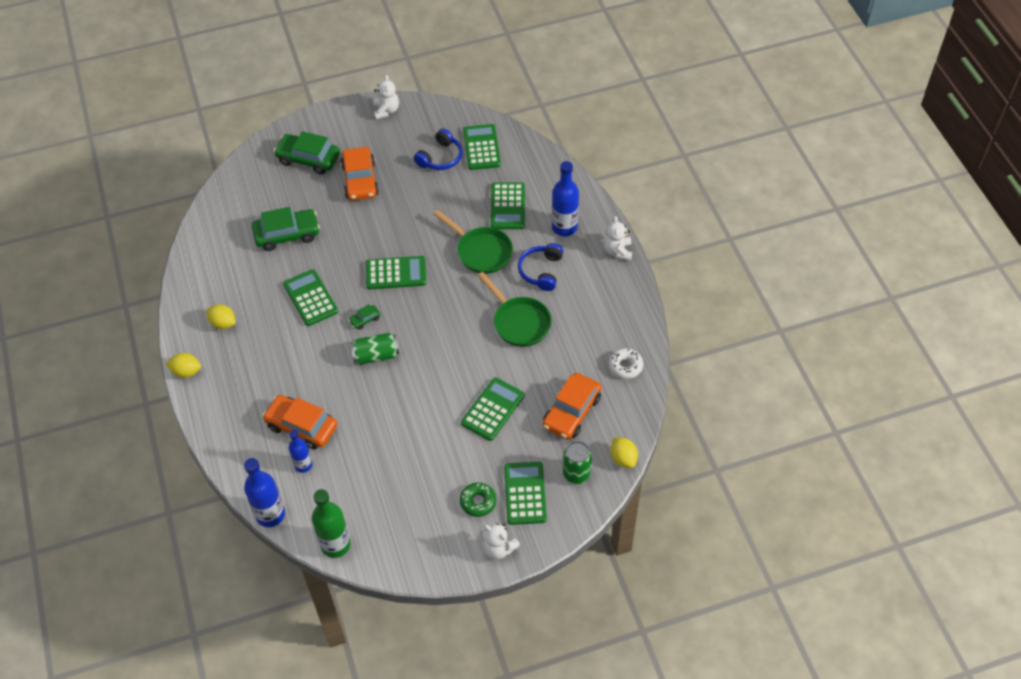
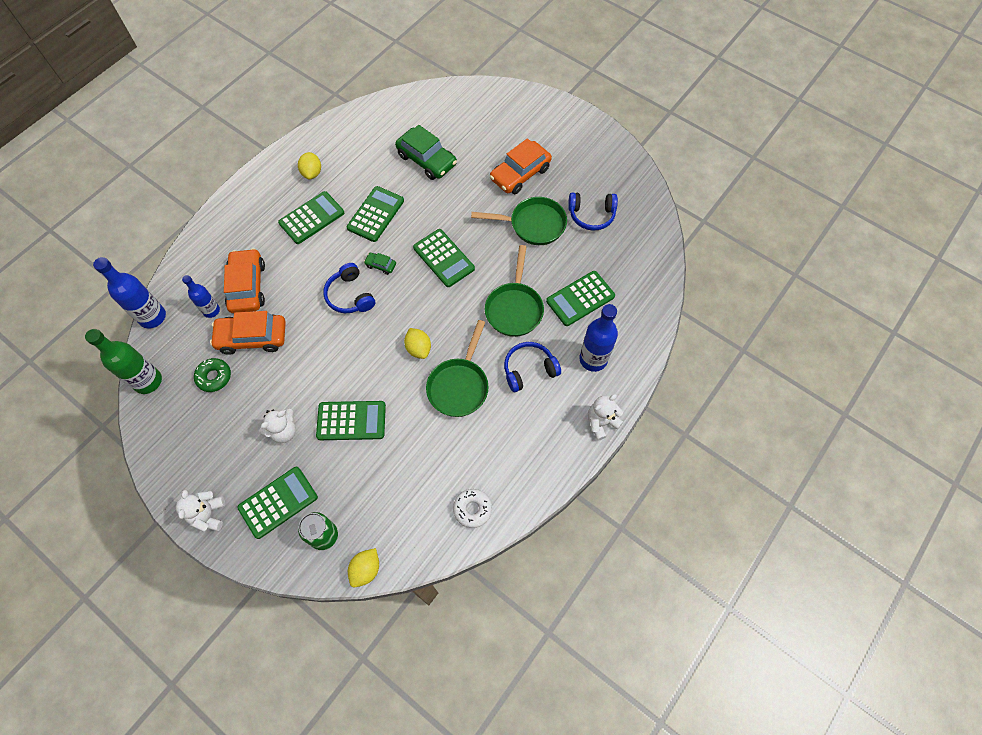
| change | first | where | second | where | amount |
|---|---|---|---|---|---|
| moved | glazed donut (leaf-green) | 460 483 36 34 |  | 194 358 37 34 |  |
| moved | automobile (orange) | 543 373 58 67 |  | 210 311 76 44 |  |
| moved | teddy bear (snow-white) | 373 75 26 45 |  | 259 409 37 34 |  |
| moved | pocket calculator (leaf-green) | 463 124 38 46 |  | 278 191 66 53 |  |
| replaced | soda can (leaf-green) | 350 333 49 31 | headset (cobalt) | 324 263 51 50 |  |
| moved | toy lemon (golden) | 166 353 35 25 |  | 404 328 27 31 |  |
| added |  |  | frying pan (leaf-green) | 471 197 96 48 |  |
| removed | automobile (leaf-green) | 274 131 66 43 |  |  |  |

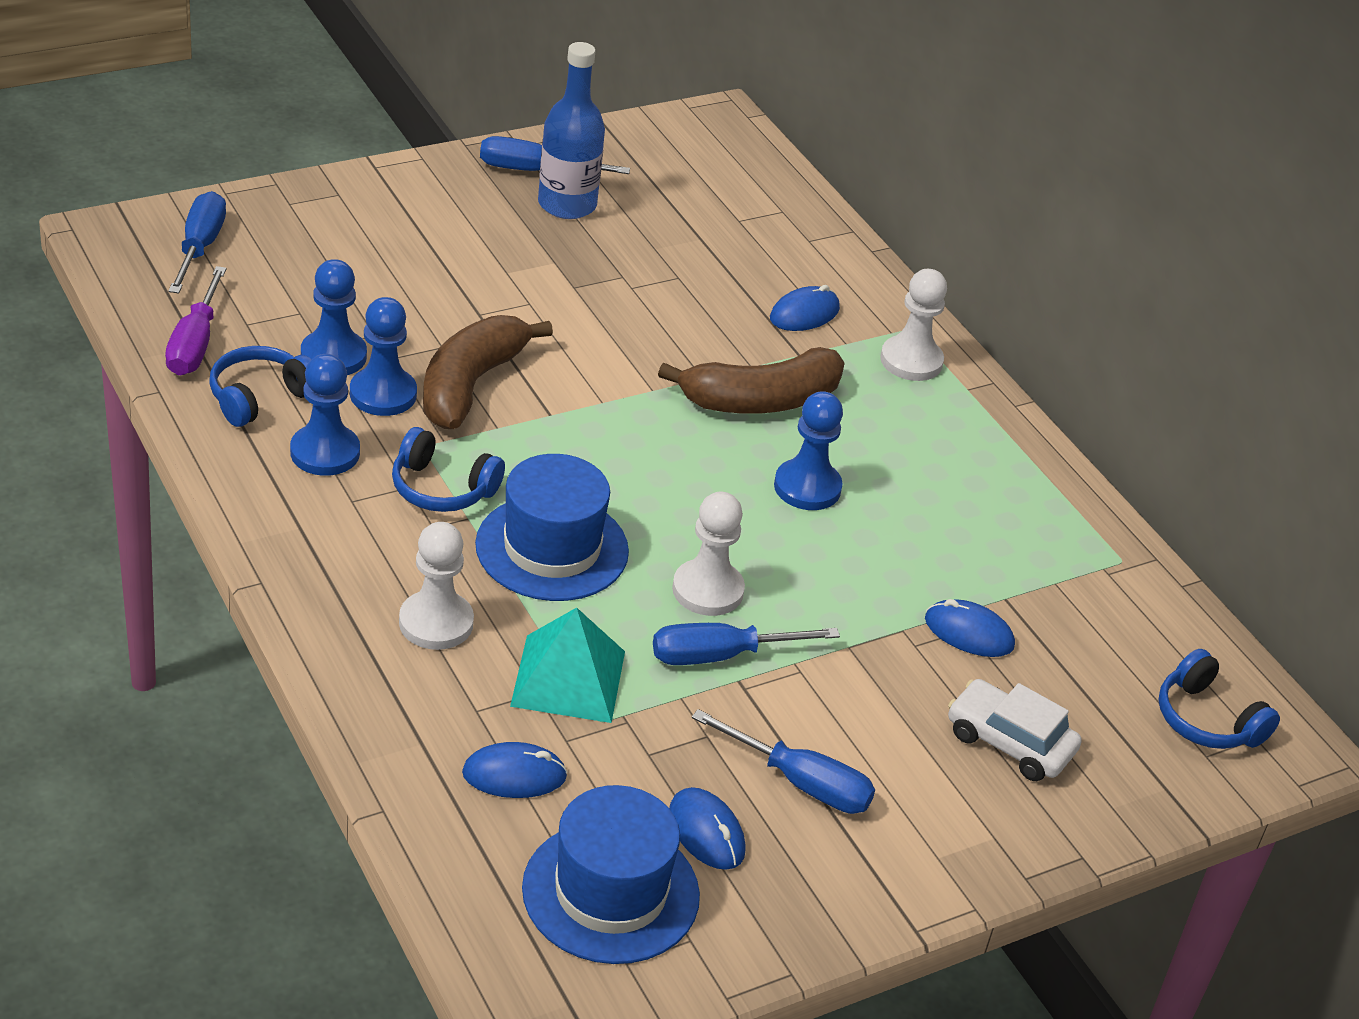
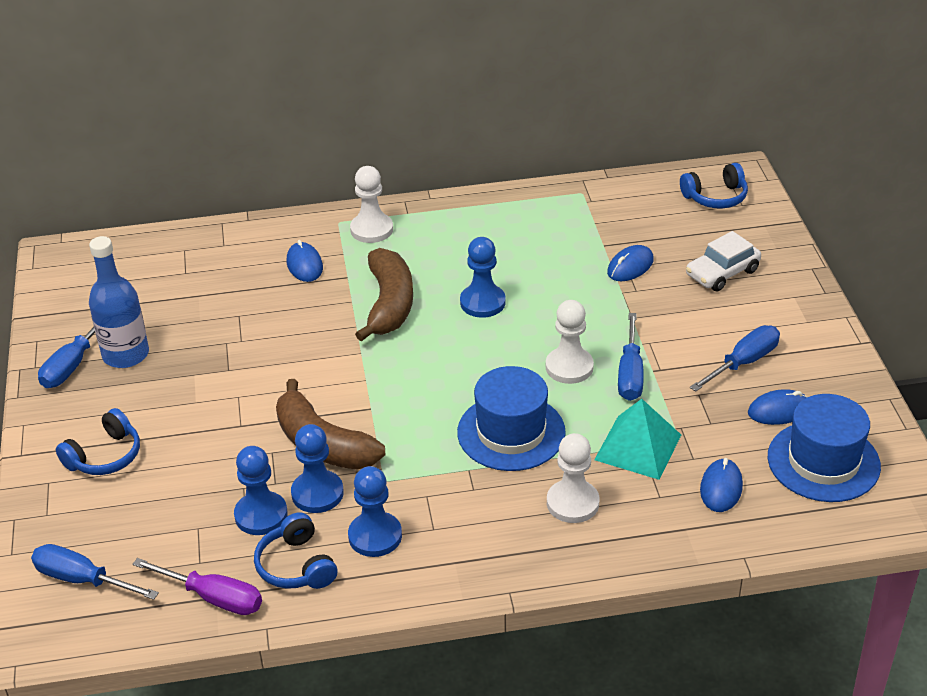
| change | first | where | second | where | amount |
|---|---|---|---|---|---|
| moved | headset (cobalt) | 392 427 113 85 |  | 56 408 84 67 |  |

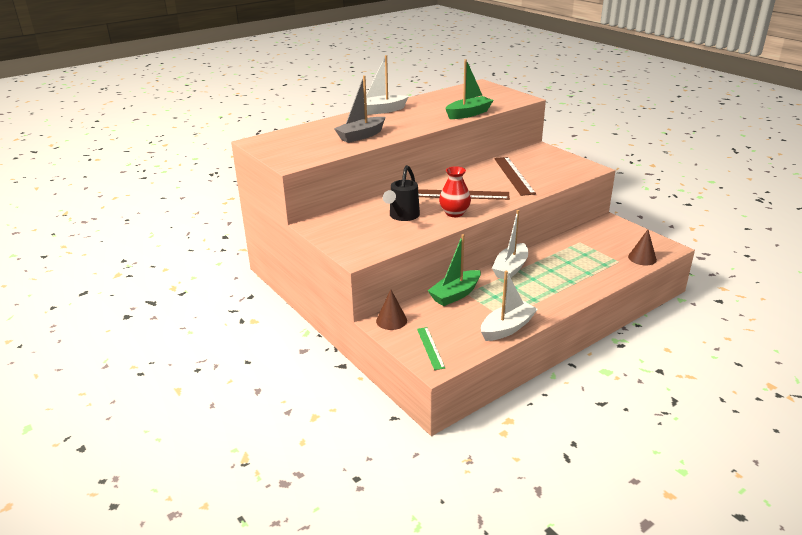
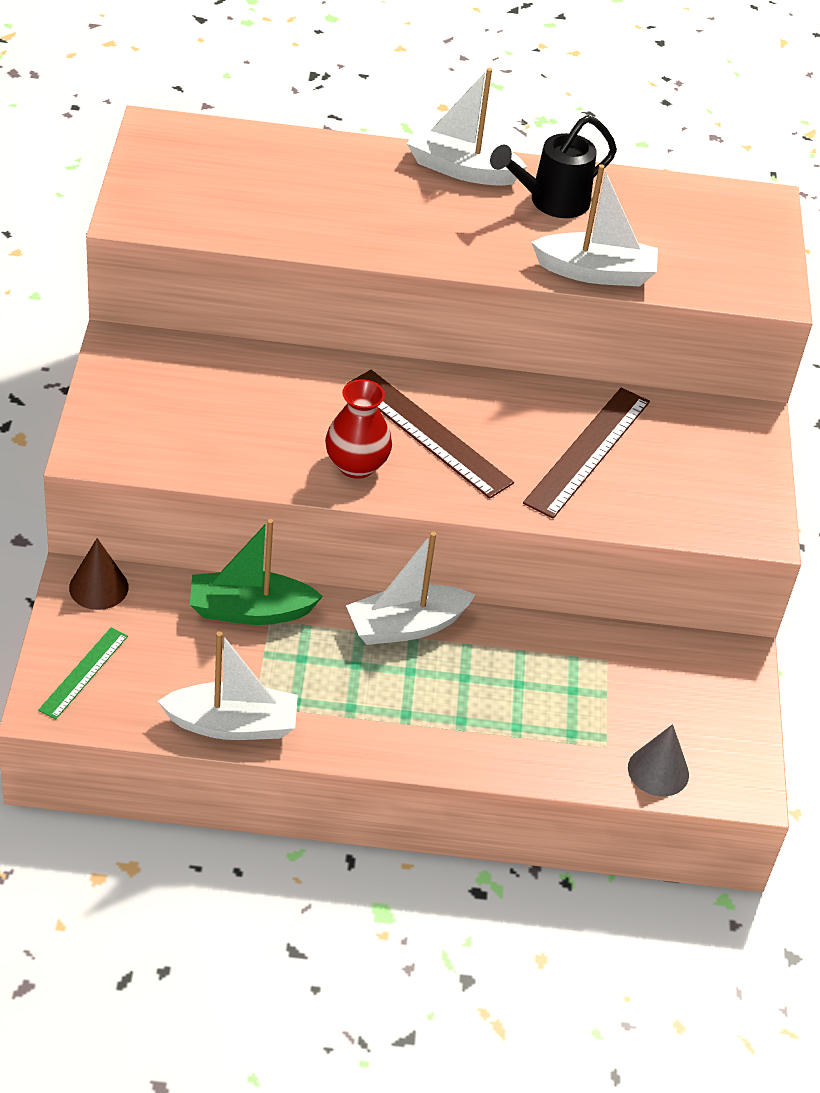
| change | first | where | second | where | amount |
|---|---|---|---|---|---|
| moved | watering pot (black) | 383 165 37 56 |  | 490 115 127 103 |  |
| recoloured | toy boat (leaf-green) | 445 59 49 60 | toy boat (snow-white) | 531 164 127 122 |  |
| recoloured | cone shape (russet) | 628 230 29 36 | cone shape (grey) | 628 724 61 72 |  |
| removed | toy boat (grey) | 334 75 51 68 |  |  |  |

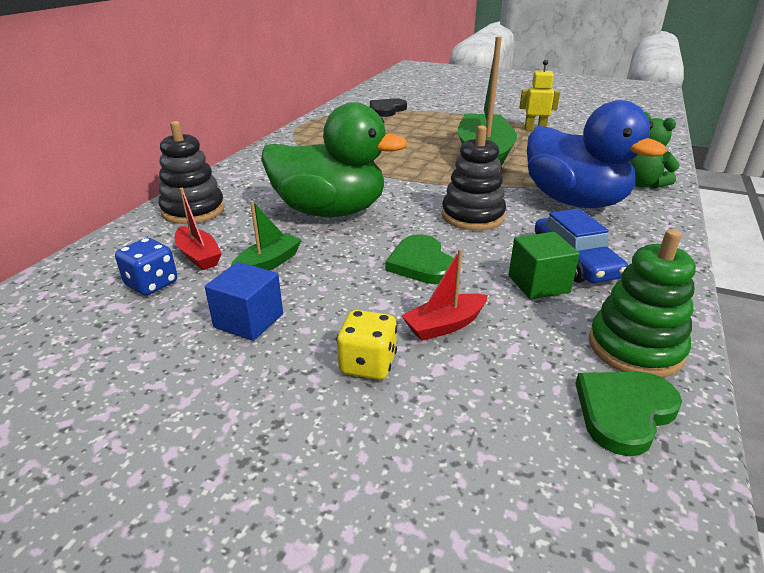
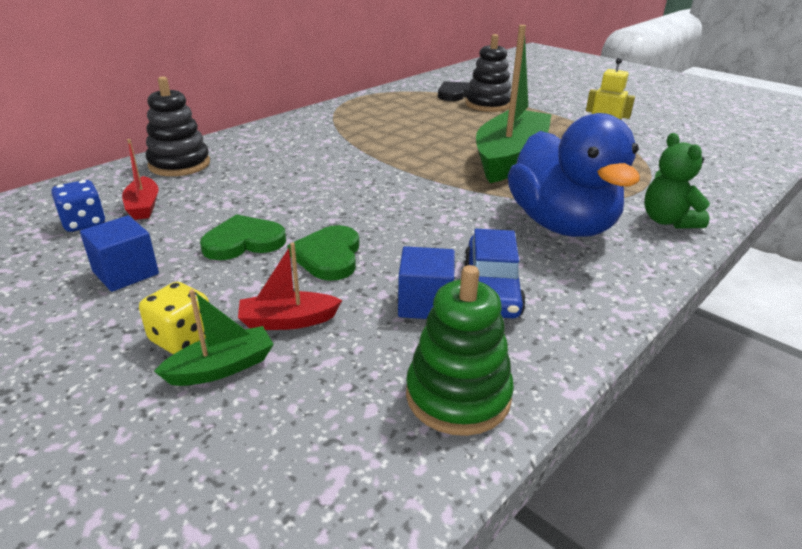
| change | first | where | second | where | amount |
|---|---|---|---|---|---|
| moved | toy boat (leaf-green) | 231 201 71 69 |  | 154 289 120 97 |  |
| moved | love heart (leaf-green) | 575 372 107 84 |  | 200 214 86 46 |  |
| recoloured | block (leaf-green) | 509 232 71 68 | block (cobalt) | 398 246 57 73 |  |
| moved | ring stacker (black) | 442 125 64 106 |  | 465 34 46 78 |  |
| removed | toy duck (leaf-green) | 261 102 147 115 |  |  |  |

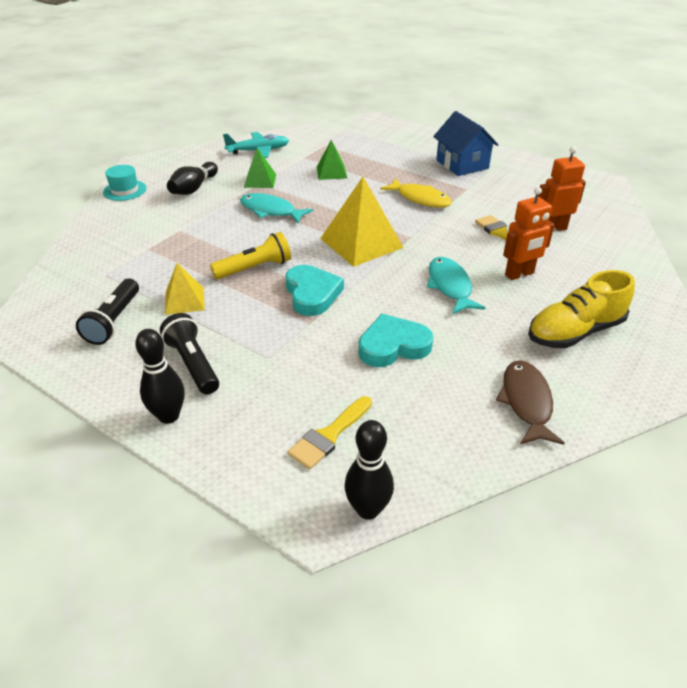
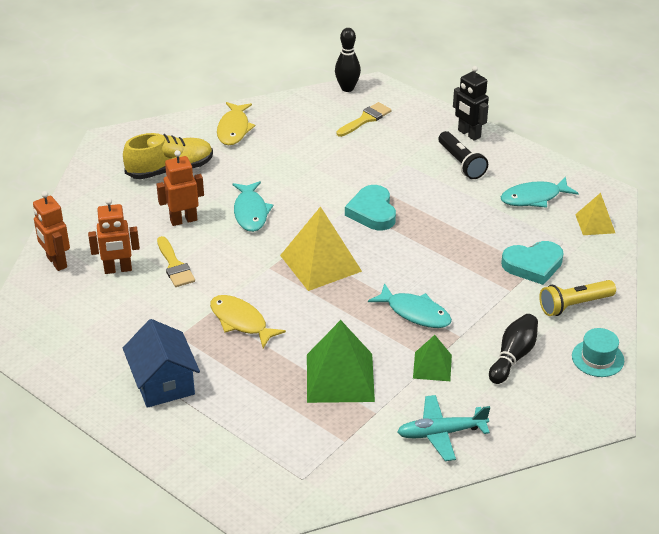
| change | first | where | second | where | amount |
|---|---|---|---|---|---|
| added |  |  | robot figure (orange) | 33 191 37 80 |  |
| recoloured | fish figure (russet) | 496 360 69 85 | fish figure (golden) | 217 102 38 43 |  |
| resized | pyramid (leaf-green) | 317 140 30 40 |  | 307 320 68 83 | x1.78 |
| replaced | skittle (black) | 135 329 49 95 | robot figure (black) | 453 66 36 75 |  |
| replaced | pocket torch (black) | 76 279 63 66 | fish figure (aqua) | 501 177 78 31 |  |
| moved | love heart (aqua) | 358 314 76 53 |  | 501 241 63 44 |  |
| moved | pocket torch (golden) | 210 232 81 47 |  | 539 280 77 36 |  |
| moved | pyramid (golden) | 165 263 40 52 |  | 575 193 40 42 |  |

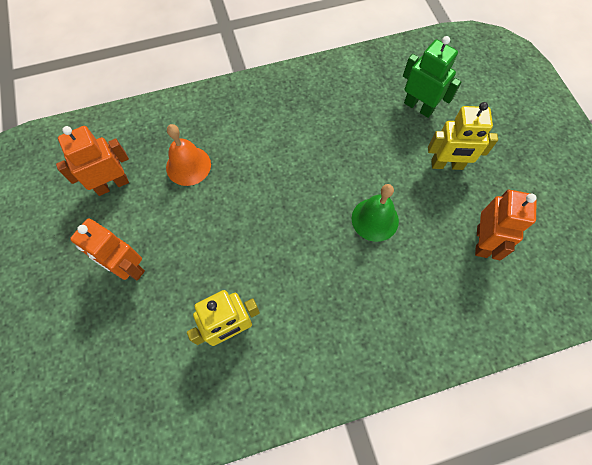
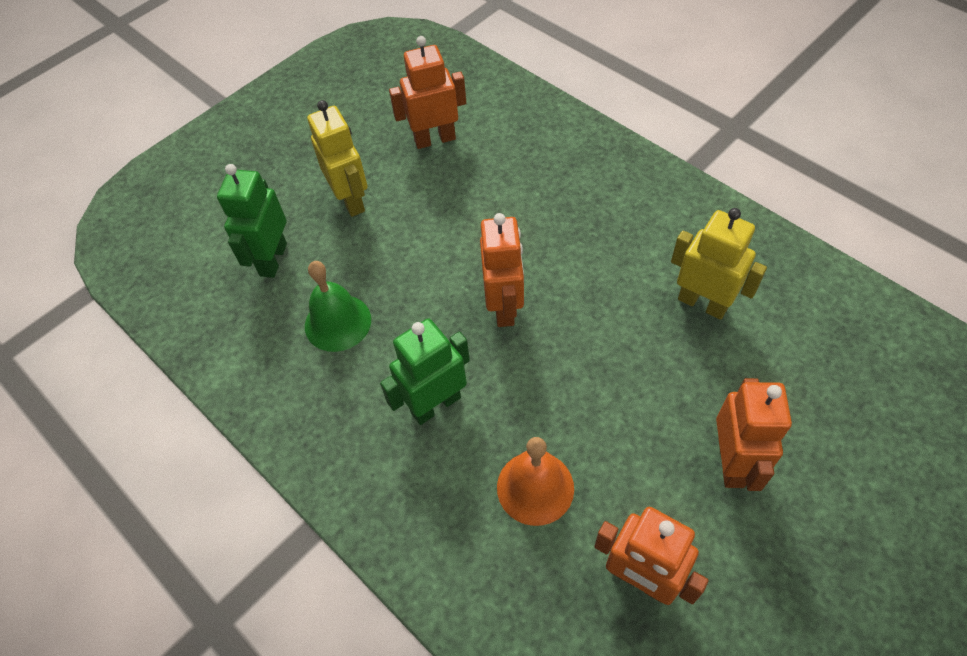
| change | first | where | second | where | amount |
|---|---|---|---|---|---|
| moved | school bell (leaf-green) | 352 184 47 58 |  | 305 261 66 91 |  |
| added |  |  | robot figure (leaf-green) | 380 318 90 107 |  |
| added |  |  | robot figure (orange) | 480 213 44 114 |  |

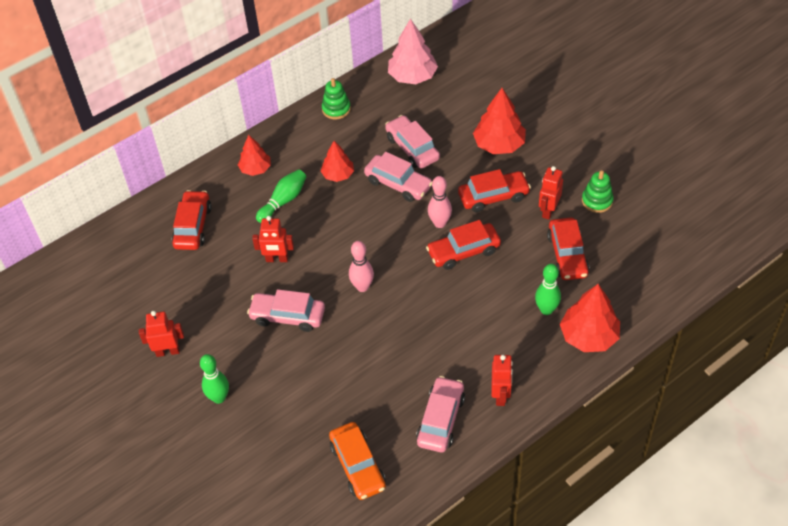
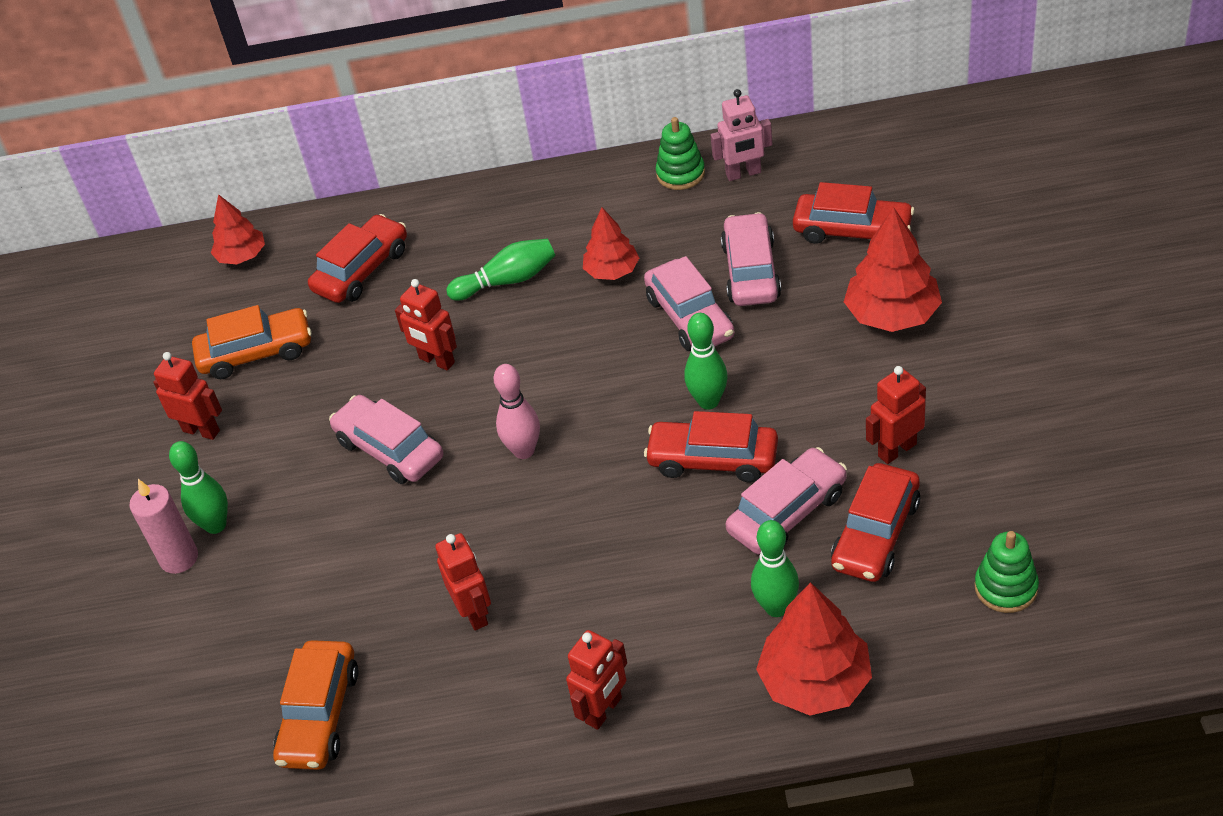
| change | first | where | second | where | amount |
|---|---|---|---|---|---|
| added |  |  | pillar candle (rosy) | 129 479 69 95 |  |
| added |  |  | automobile (orange) | 192 305 120 74 |  |
| moved | toy tree (scarlet) | 238 135 33 41 |  | 211 194 54 70 |  |
| added |  |  | robot figure (scarlet) | 435 533 56 98 |  |
| recoloured | skittle (rosy) | 428 176 24 52 | skittle (leaf-green) | 684 313 44 97 |  |
| added |  |  | robot figure (rosy) | 711 89 61 92 |  |
| moved | automobile (rosy) | 416 376 49 76 |  | 726 447 121 108 |  |
| moved | automobile (scarlet) | 458 169 73 43 |  | 793 182 122 62 |  |
| moved | ring stacker (leaf-green) | 582 170 32 43 |  | 975 531 64 82 |  |
| removed | toy tree (rosy) | 388 19 50 65 |  |  |  |

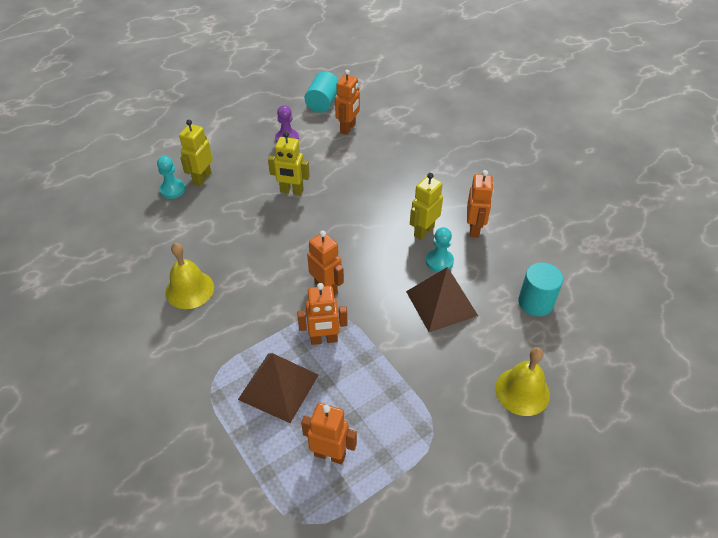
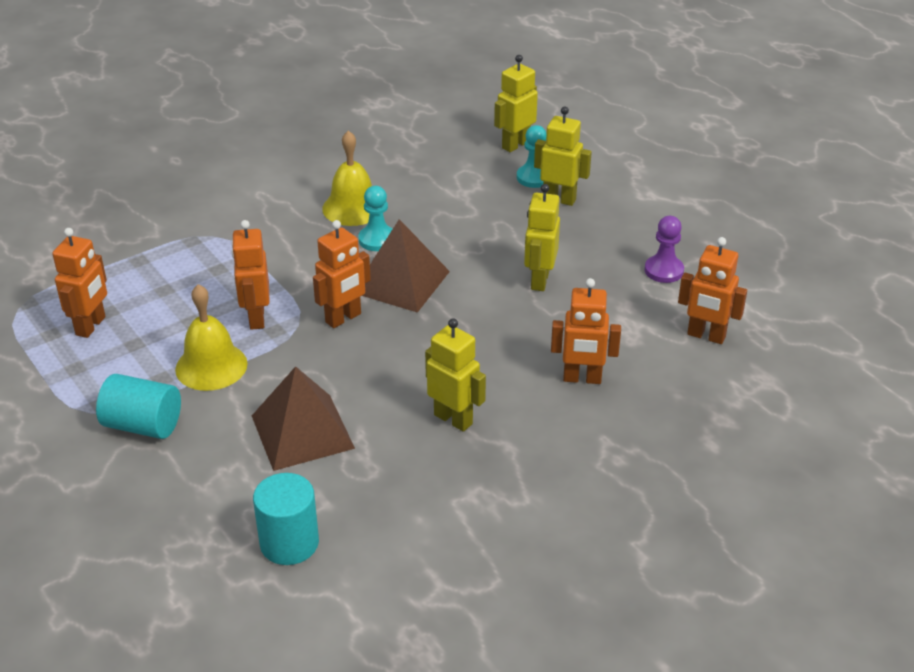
| change | first | where | second | where | amount |
|---|---|---|---|---|---|
| moved | cylinder shape (aqua) | 304 71 35 42 |  | 96 374 85 65 |  |
| moved | school bell (golden) | 495 347 55 69 |  | 175 284 73 107 |  |
| moved | game pawn (aqua) | 426 227 28 45 |  | 358 186 34 65 |  |
| moved | pyramid (russet) | 238 353 81 70 |  | 362 219 88 94 |  |
| added |  |  | robot figure (golden) | 494 55 44 97 |  |
| moved | robot figure (orange) | 467 170 27 68 |  | 551 278 70 106 |  |

